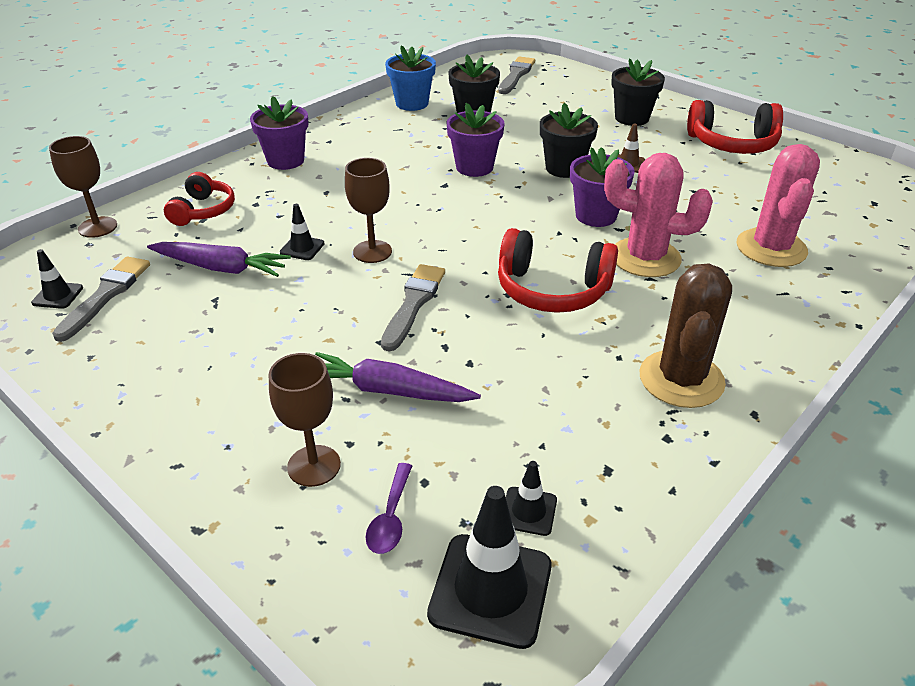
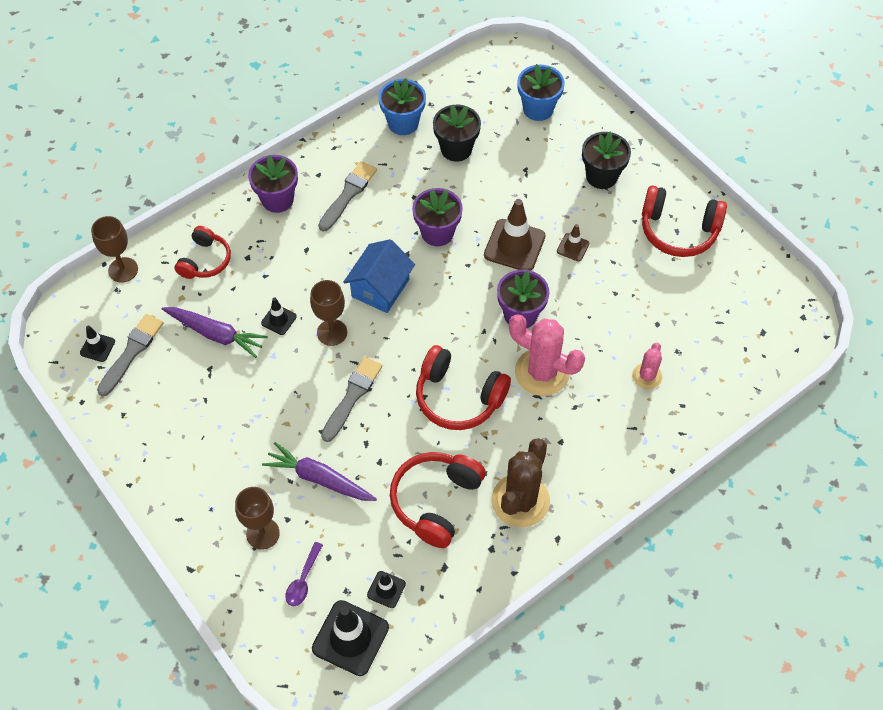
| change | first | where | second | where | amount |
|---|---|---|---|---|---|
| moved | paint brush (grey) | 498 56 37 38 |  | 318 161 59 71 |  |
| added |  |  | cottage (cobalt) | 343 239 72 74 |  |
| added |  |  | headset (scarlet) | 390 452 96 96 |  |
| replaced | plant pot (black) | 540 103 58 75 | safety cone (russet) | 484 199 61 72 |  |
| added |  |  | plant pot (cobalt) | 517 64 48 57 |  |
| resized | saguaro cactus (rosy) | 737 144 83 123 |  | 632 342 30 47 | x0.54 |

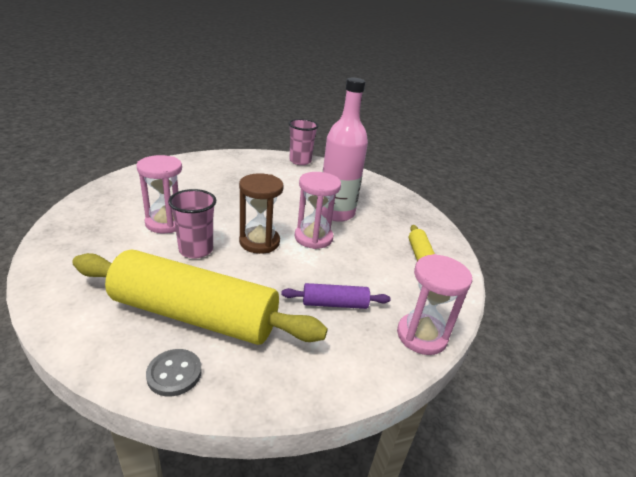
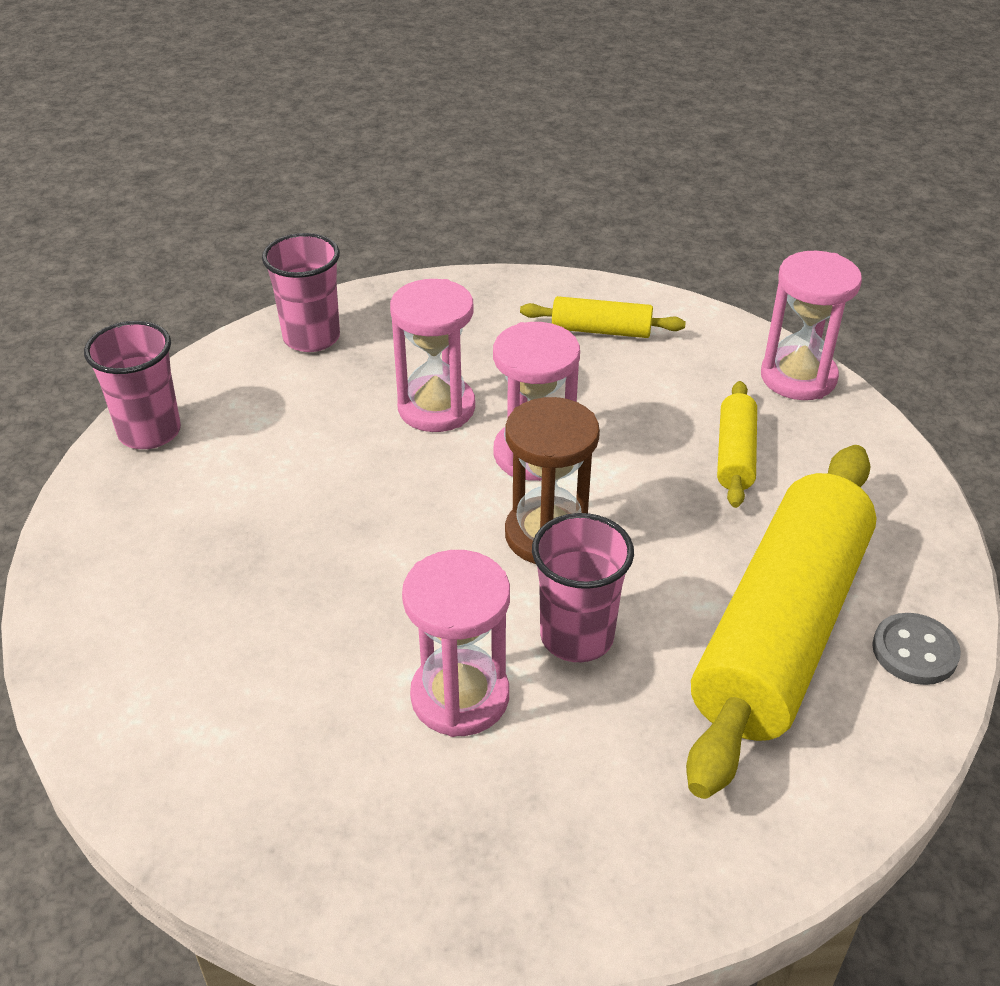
| change | first | where | second | where | amount |
|---|---|---|---|---|---|
| added |  |  | cup (rosy) | 262 233 78 119 |  |
| replaced | bottle (rosy) | 321 78 47 144 | sand timer (rosy) | 390 279 85 153 |  |
| recoloured | dough roller (violet) | 281 283 109 26 | dough roller (golden) | 717 381 40 127 |  |

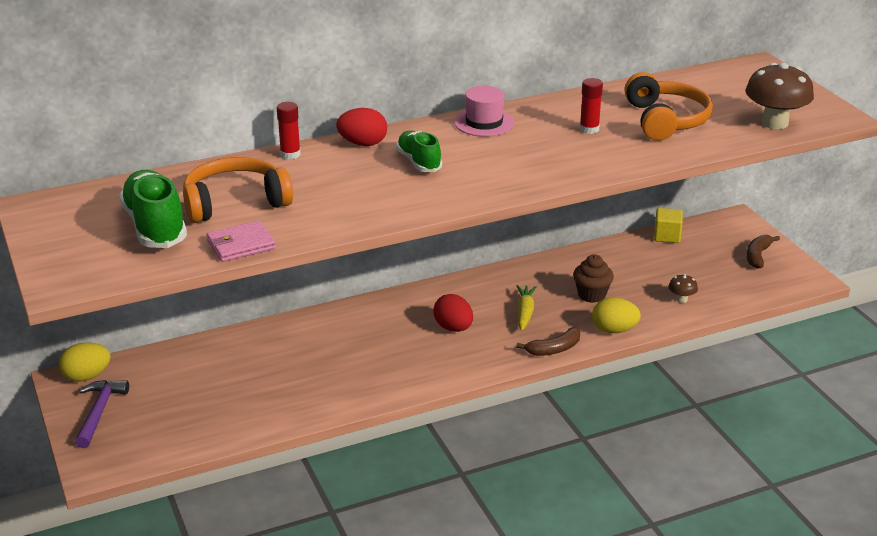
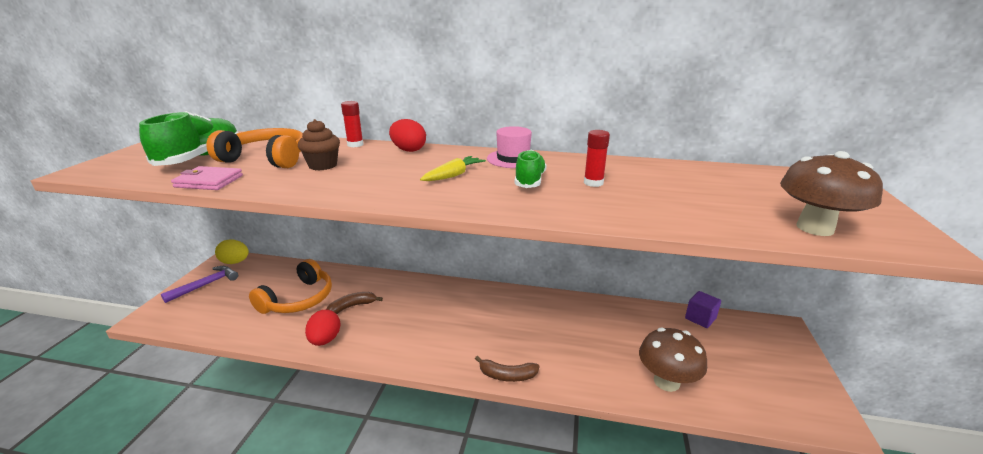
| change | first | where | second | where | amount |
|---|---|---|---|---|---|
| moved | headset (orange) | 624 72 89 69 |  | 249 259 83 55 |  |
| moved | fairy cake (russet) | 573 254 41 49 |  | 298 119 42 52 |  |
| moved | egg (scarlet) | 433 294 40 38 |  | 305 309 36 37 |  |
| moved | banana (russet) | 746 235 34 34 |  | 327 292 56 22 |  |
| moved | toy carrot (golden) | 516 285 21 46 |  | 420 156 66 25 |  |
| moved | shoe (leaf-green) | 396 131 46 41 |  | 515 150 32 38 |  |
| resized | toadstool (russet) | 669 274 29 29 |  | 639 328 68 64 | x2.14 |
| recoloured | block (golden) | 654 208 29 35 | block (violet) | 685 291 36 37 |  |
| removed | egg (golden) | 592 297 49 36 |  |  |  |

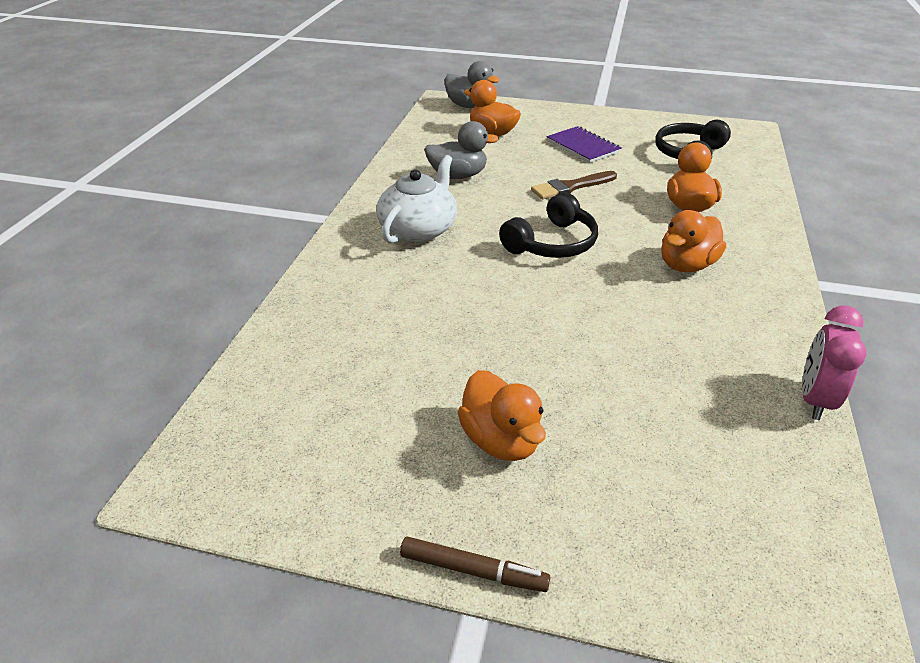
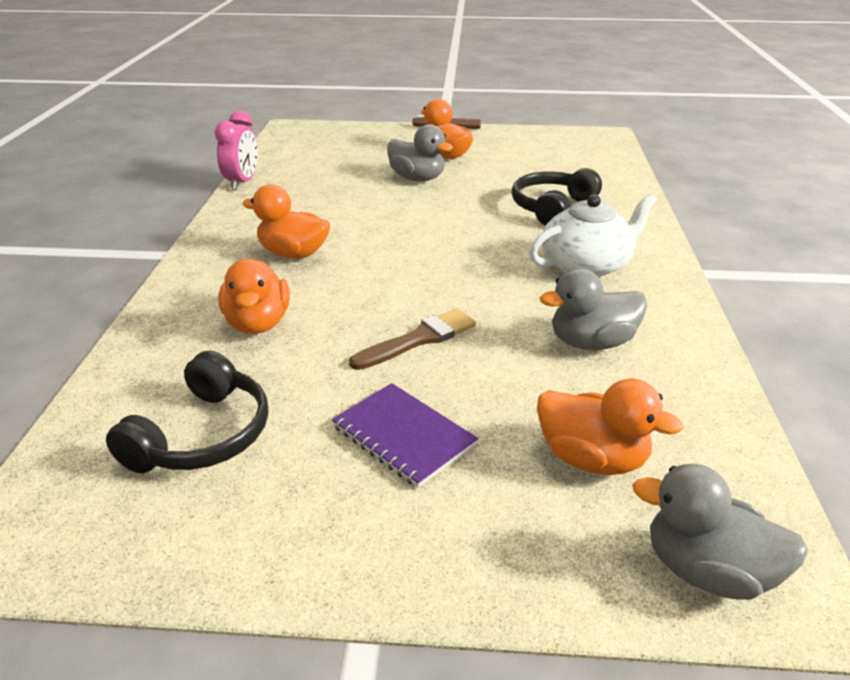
| change | first | where | second | where | amount |
|---|---|---|---|---|---|
| turned | toy duck (orange) | 661 210 65 62 |  | 242 184 88 75 | 105 degrees counterclockwise |
| added |  |  | toy duck (grey) | 387 124 66 57 |  |
| moved | headset (black) | 499 192 99 66 |  | 512 168 90 58 |  |
| turned | china teapot (snow-white) | 377 155 80 89 |  | 529 194 128 83 | 135 degrees counterclockwise |

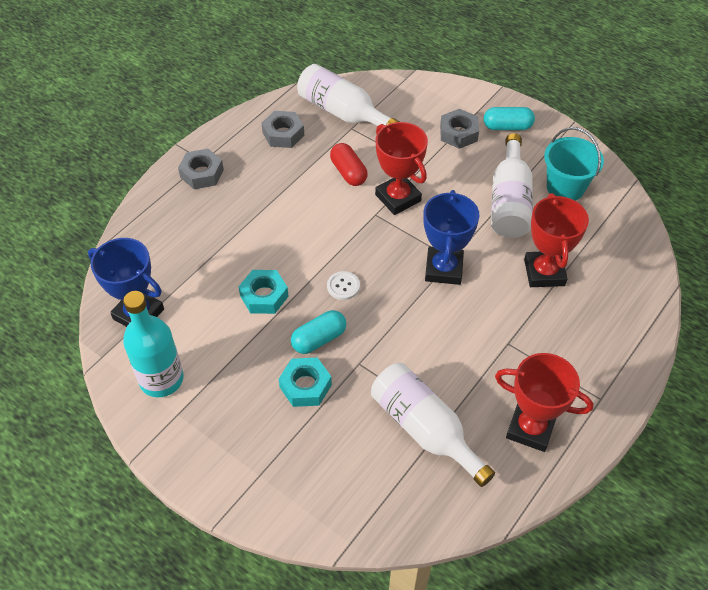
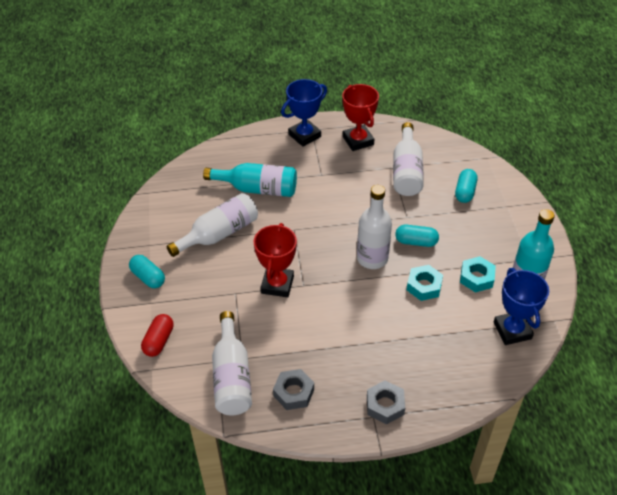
| change | first | where | second | where | amount |
|---|---|---|---|---|---|
| moved | pill shape (scarlet) | 330 143 38 43 |  | 141 314 33 43 |  |
| replaced | trophy (scarlet) | 524 193 65 94 | bottle (aqua) | 203 163 94 34 |  |
| moved | trophy (cobalt) | 423 190 56 95 |  | 281 79 46 68 |  |
| replaced | shirt button (snow-white) | 327 271 33 29 | bottle (snow-white) | 357 185 35 84 |  |
| added |  |  | pill shape (aqua) | 455 169 23 34 |  |
| moved | nut (aqua) | 279 357 53 50 |  | 460 256 36 37 |  |
| removed | nut (grey) | 440 109 39 40 |  |  |  |
| removed | bucket (aqua) | 544 127 60 74 |  |  |  |

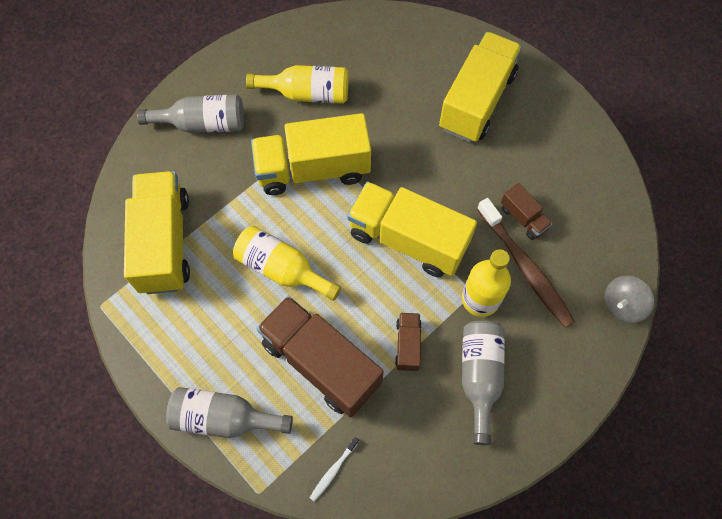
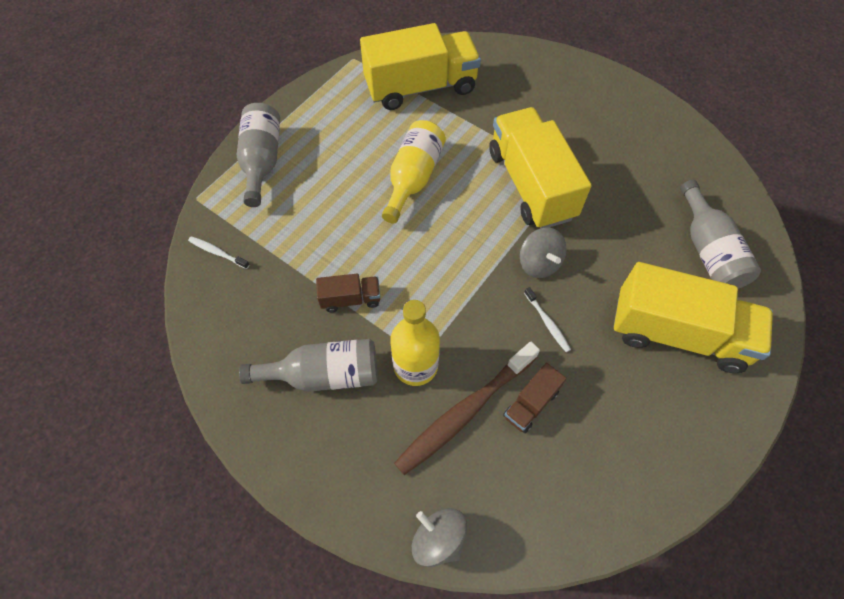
| change | first | where | second | where | amount |
|---|---|---|---|---|---|
| added |  |  | toy top (grey) | 520 227 47 51 |  |
| added |  |  | toothbrush (snow-white) | 524 287 47 65 |  |
| moved | bottle (grey) | 137 95 107 38 |  | 680 180 81 109 |  |
| removed | bottle (golden) | 246 65 103 39 |  |  |  |
| removed | truck (russet) | 257 296 127 121 |  |  |  |
| removed | truck (golden) | 347 182 130 95 |  |  |  |

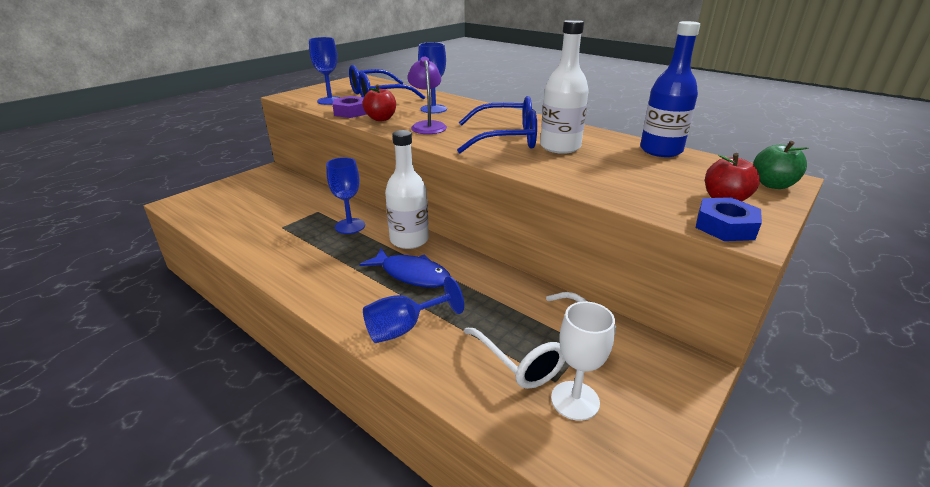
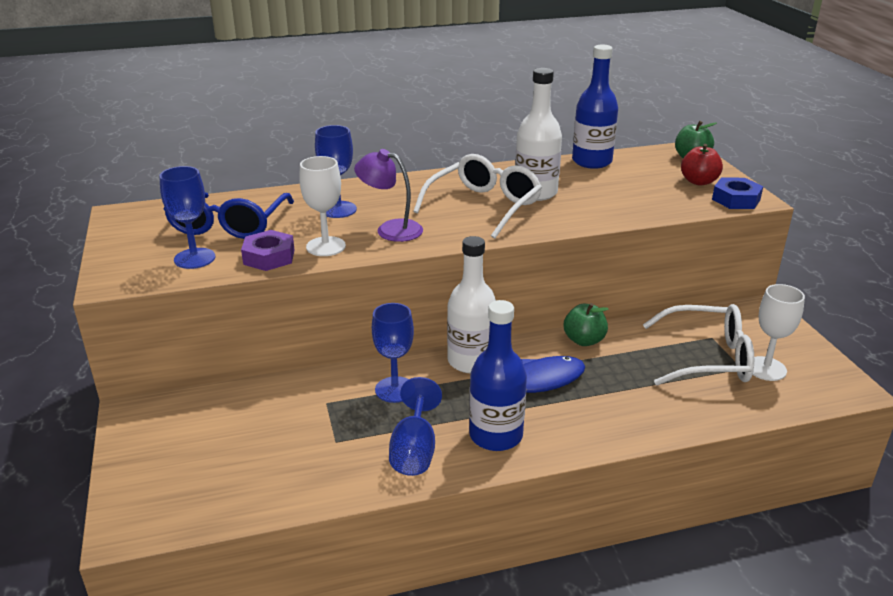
| change | first | where | second | where | amount |
|---|---|---|---|---|---|
| replaced | toy apple (scarlet) | 362 84 34 37 | goblet (snow-white) | 299 156 47 100 |  |
| moved | goblet (cobalt) | 363 276 101 67 |  | 389 377 53 99 |  |
| recoloured | eyeglasses (cobalt) | 457 96 80 57 | eyeglasses (snow-white) | 413 154 129 85 |  |
| added |  |  | bottle (cobalt) | 469 300 58 151 |  |
| added |  |  | toy apple (leaf-green) | 564 303 44 43 |  |

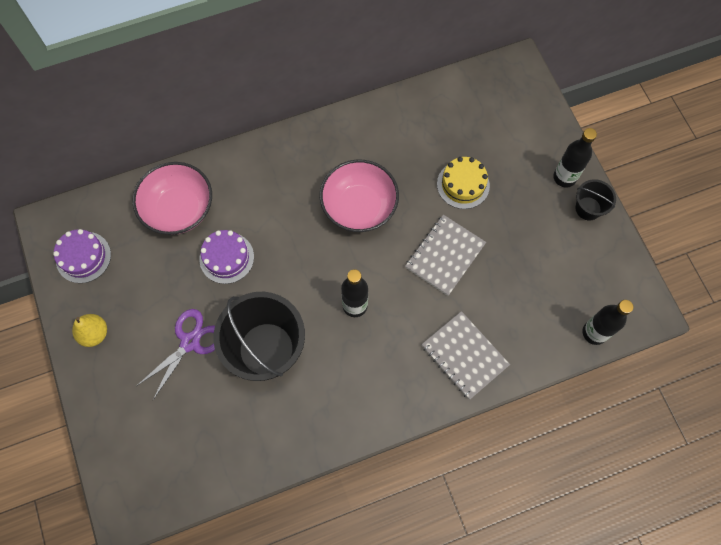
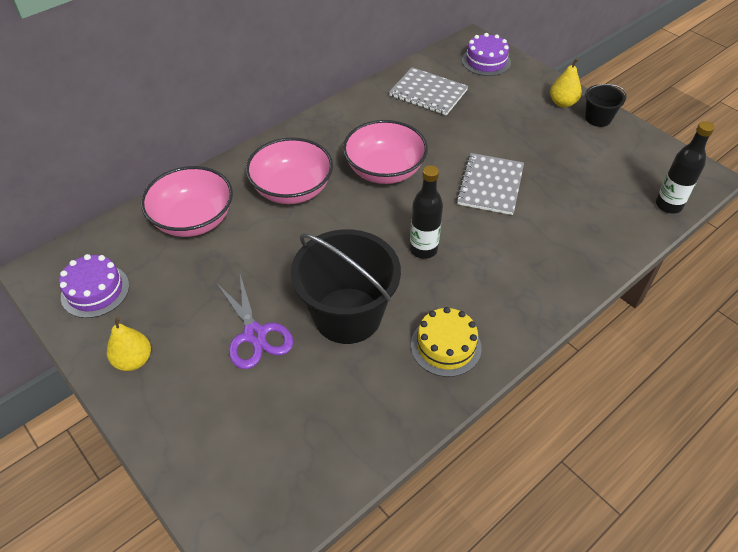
| change | first | where | second | where | amount |
|---|---|---|---|---|---|
| turned | scissors (violet) | 137 309 78 91 |  | 216 275 77 94 | 135 degrees clockwise |
| added |  |  | serving bowl (rosy) | 246 137 87 67 |  |
| moved | notebook (grey) | 421 311 89 89 |  | 389 67 79 48 |  |
| moved | cake (golden) | 437 157 53 52 |  | 411 307 71 70 |  |
| moved | cake (violet) | 199 230 55 54 |  | 462 33 49 43 |  |
| replaced | bottle (black) | 553 128 44 60 | pear (golden) | 550 58 32 49 |  |

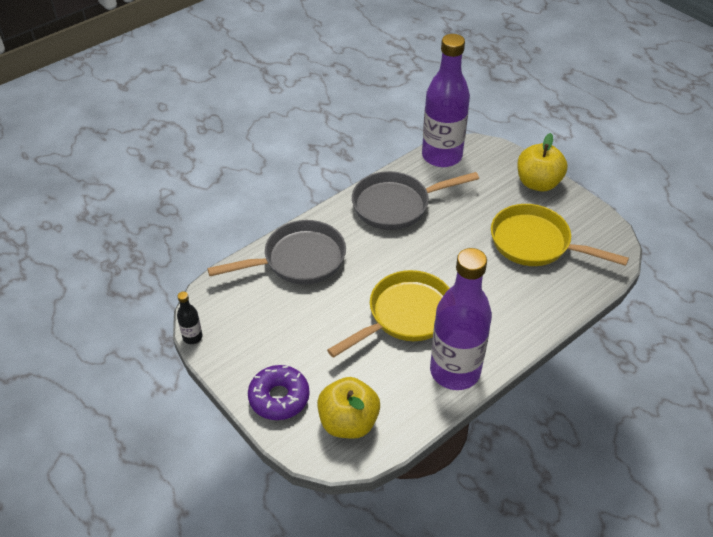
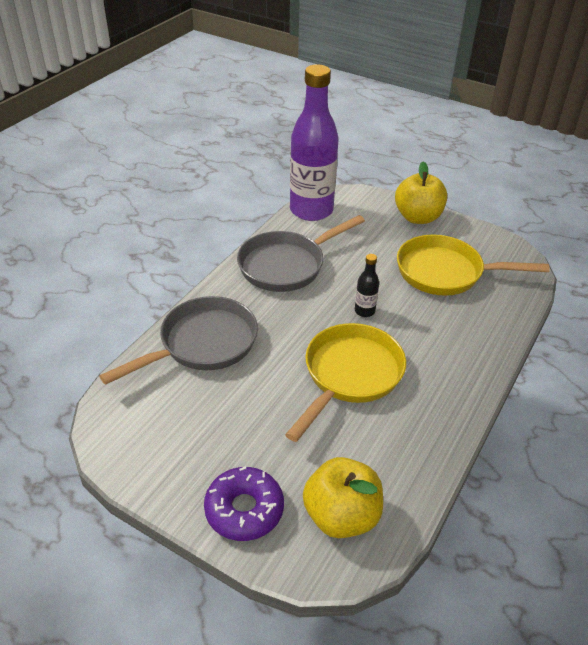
| change | first | where | second | where | amount |
|---|---|---|---|---|---|
| moved | bottle (black) | 177 291 26 53 |  | 355 254 24 63 |  |
| removed | bottle (violet) | 430 248 62 142 |  |  |  |

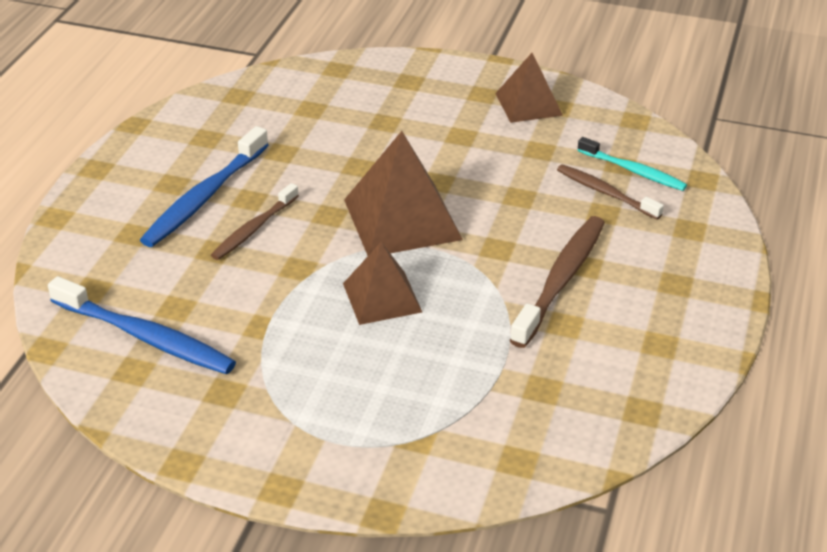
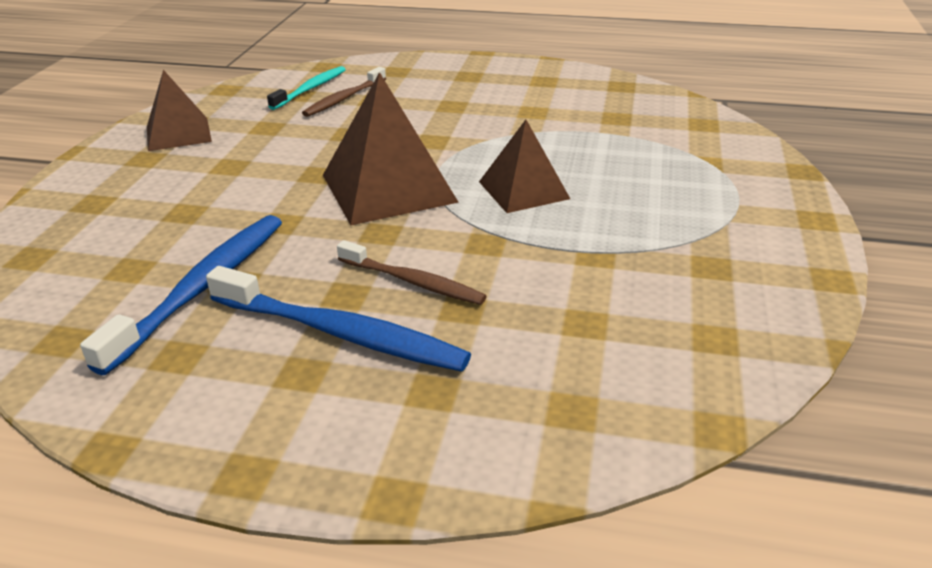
| change | first | where | second | where | amount |
|---|---|---|---|---|---|
| moved | toothbrush (cobalt) | 48 276 188 98 |  | 80 215 202 160 |  |
| removed | toothbrush (russet) | 510 216 95 132 |  |  |  |

